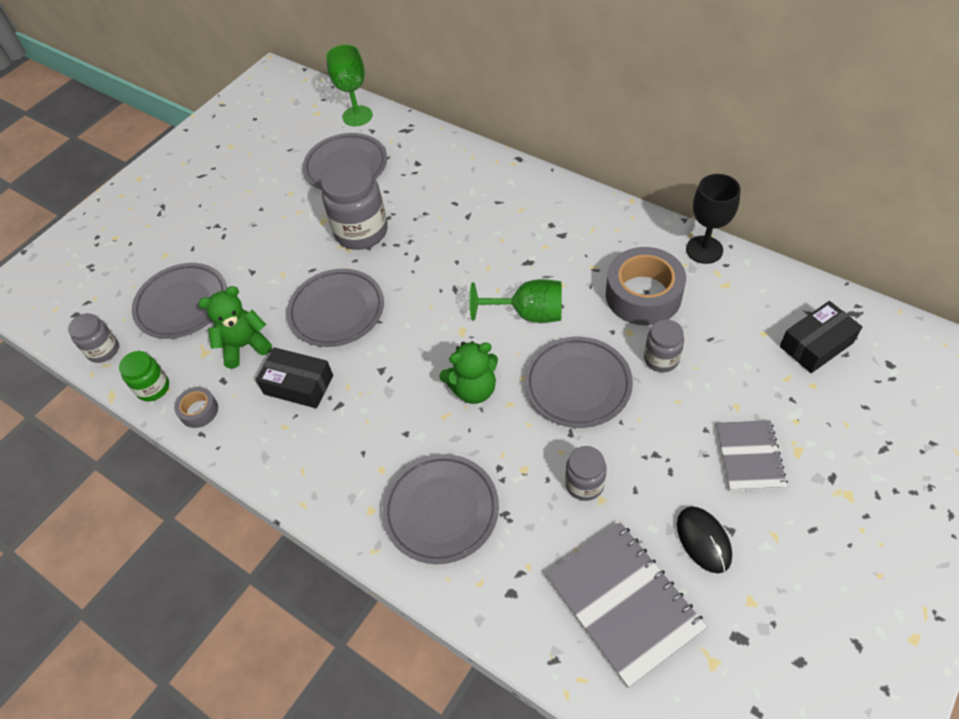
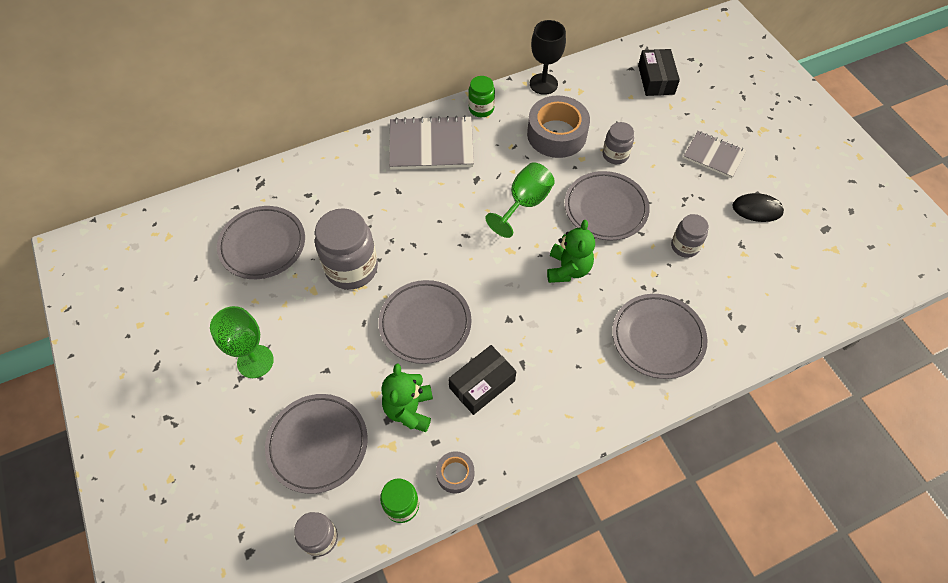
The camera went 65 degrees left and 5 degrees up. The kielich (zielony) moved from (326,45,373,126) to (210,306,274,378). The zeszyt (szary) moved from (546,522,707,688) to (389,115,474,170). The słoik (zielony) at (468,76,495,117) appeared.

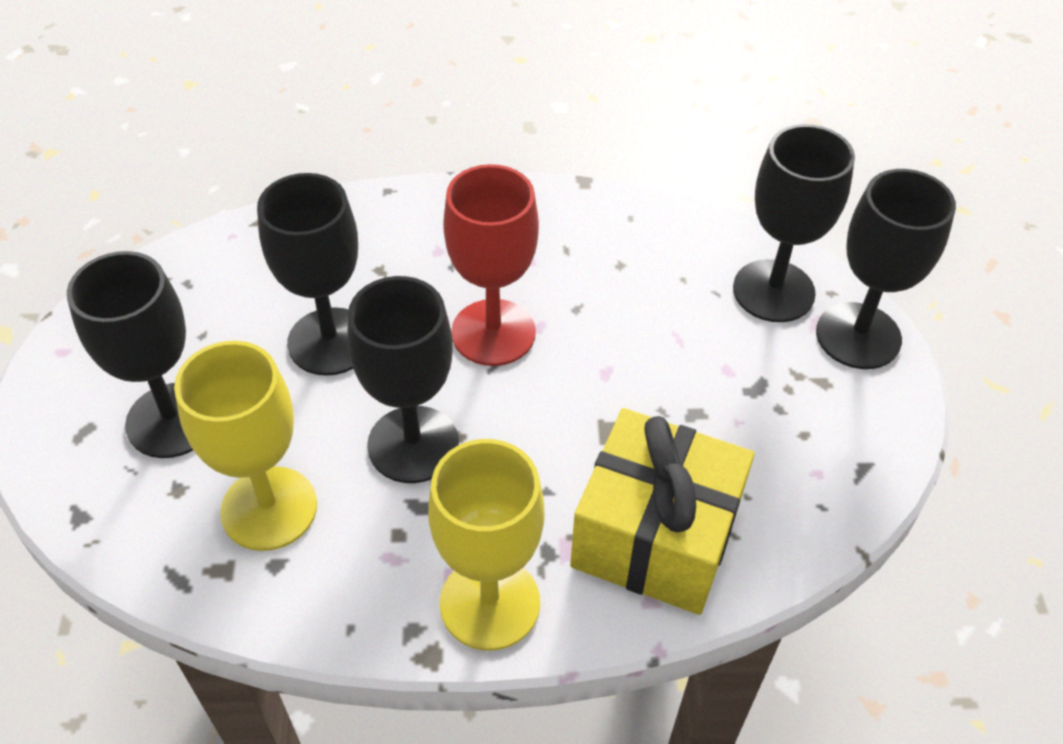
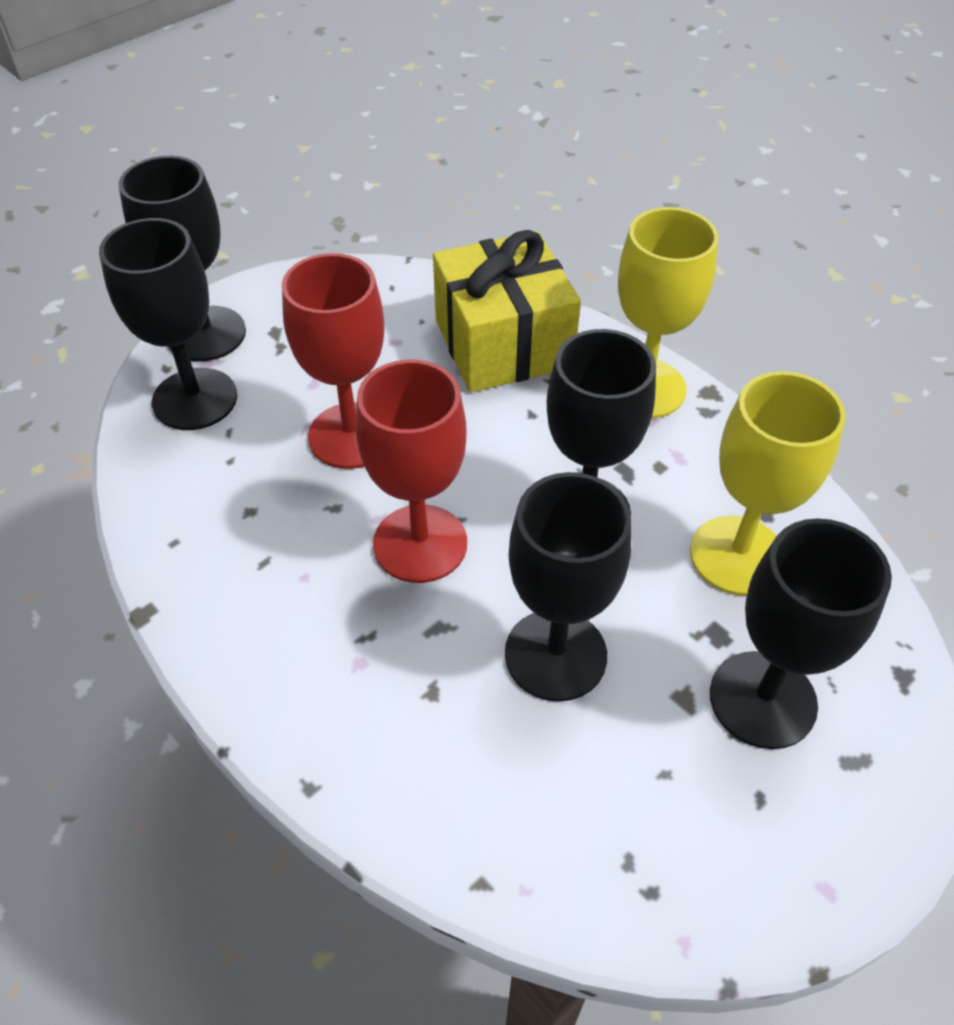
The camera went 130 degrees left and 0 degrees up. The kielich (czerwony) at (282,253,384,469) appeared.

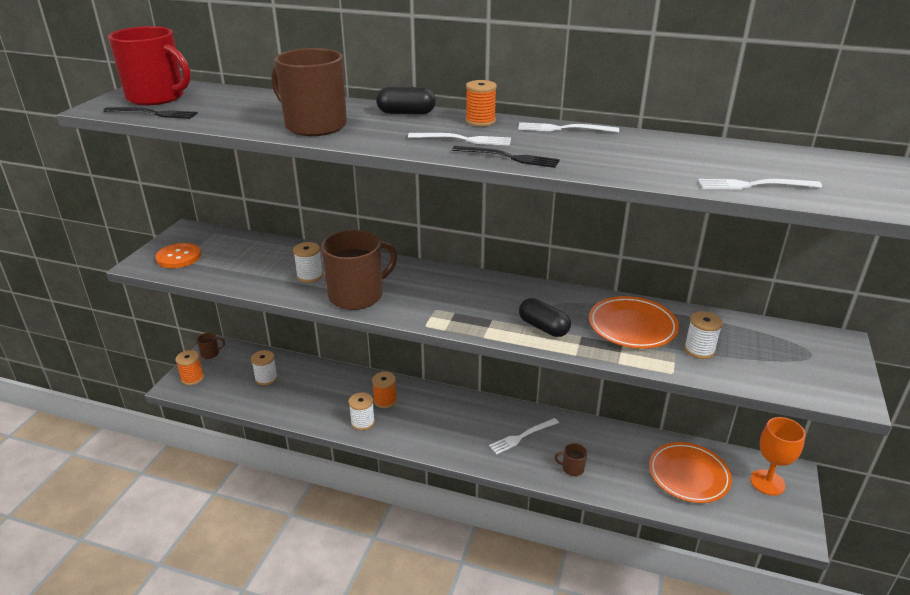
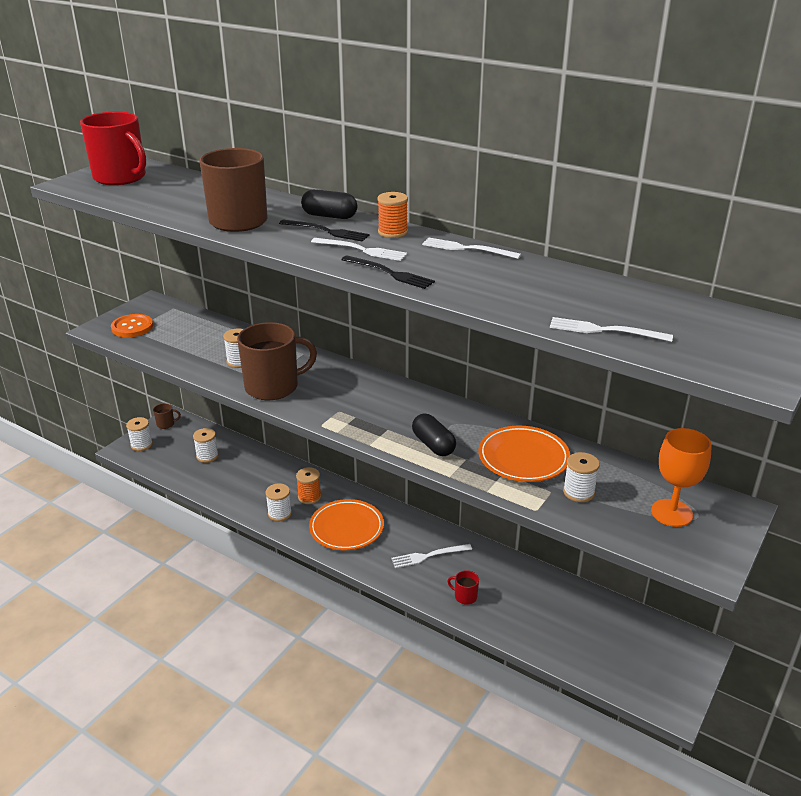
The camera went 15 degrees right and 0 degrees up. The widelec (czarny) moved from (103,107,198,119) to (279,219,369,241). The szpulka (pomarańczowy) at (175,350,204,385) became the szpulka (biały) at (126,417,153,451). The kubek (brązowy) at (554,443,587,476) became the kubek (czerwony) at (447,570,479,605). The talerz (pomarańczowy) moved from (649,442,732,503) to (309,499,384,550). The kielich (pomarańczowy) moved from (750,417,805,496) to (651,428,712,527).

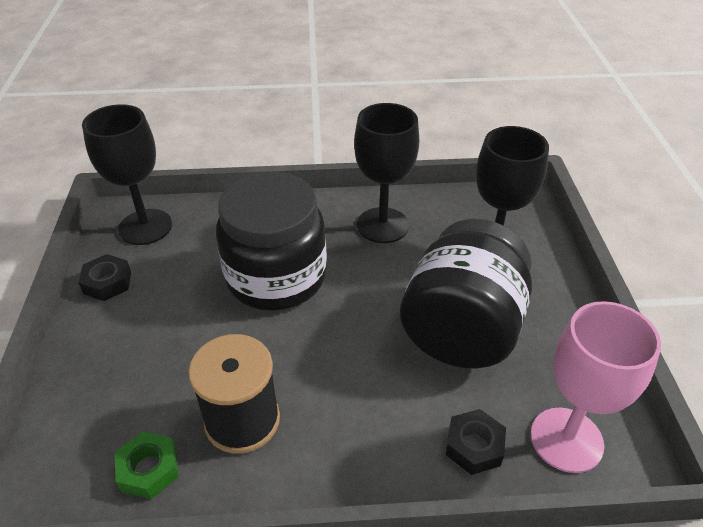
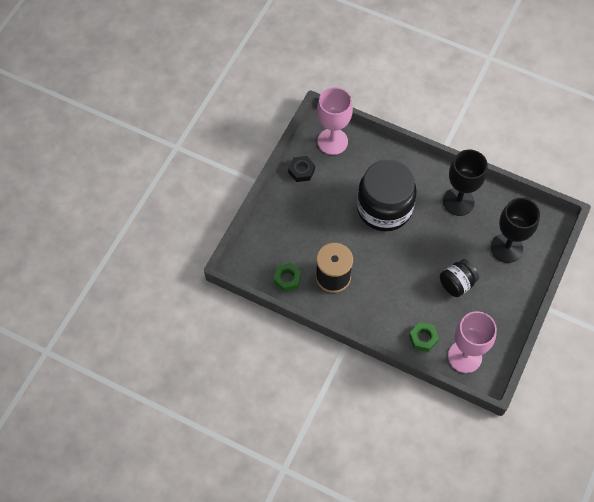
The camera went 30 degrees right and 20 degrees up. The kielich (czarny) at (82,104,172,245) became the kielich (różowy) at (317,87,353,155). The słoik (czarny) at (400,219,532,368) changed to 0.51 times the size. The nakrętka (czarny) at (446,409,506,475) became the nakrętka (zielony) at (409,322,439,352).

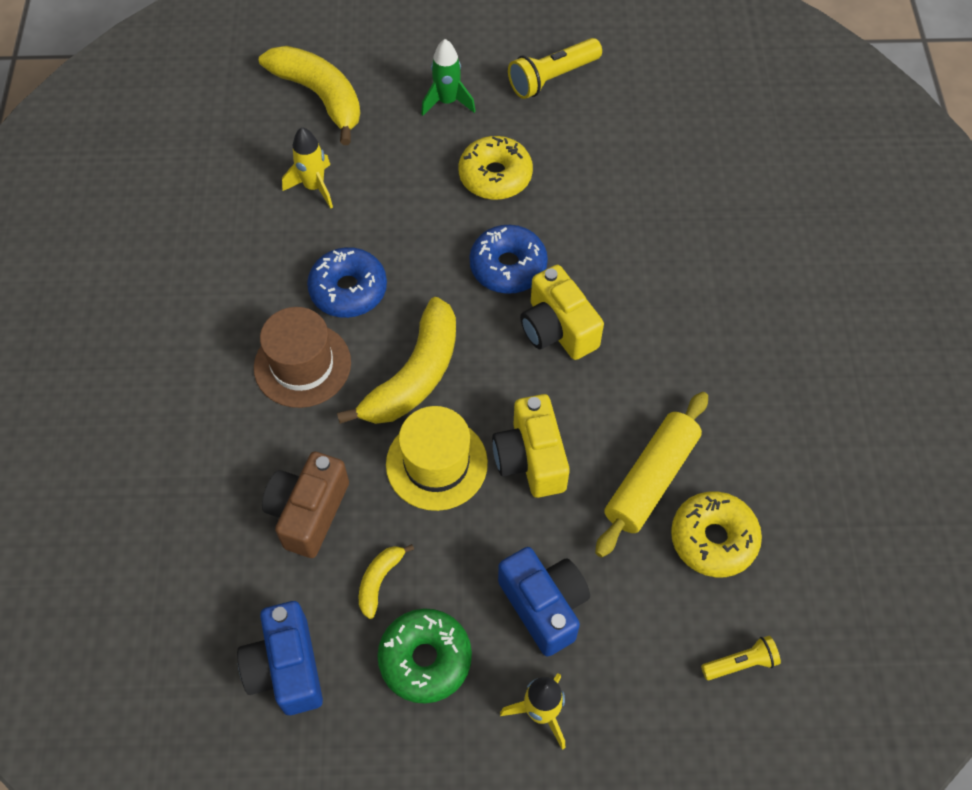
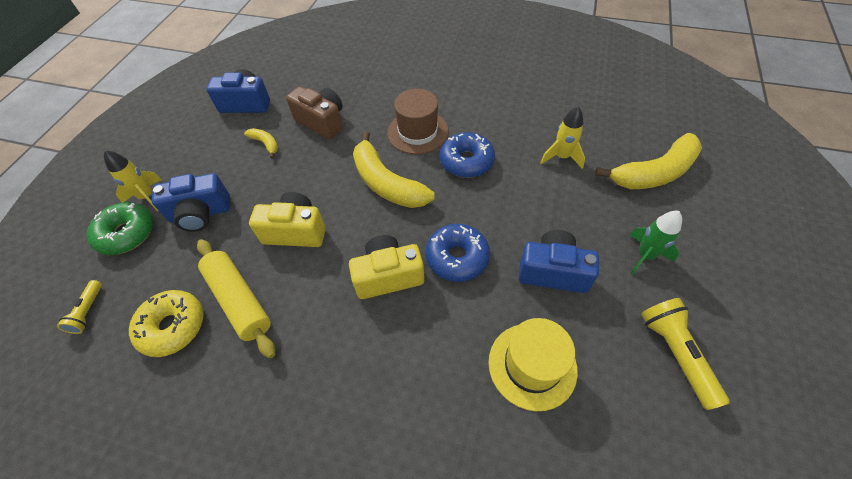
The camera went 110 degrees right and 5 degrees down. The donut (zielony) moved from (377,608,472,704) to (86,202,153,255). The kapelusz (żółty) moved from (386,406,488,511) to (488,318,578,411). The donut (żółty) at (459,136,533,200) was replaced by the aparat fotograficzny (niebieski) at (519,230,599,293).

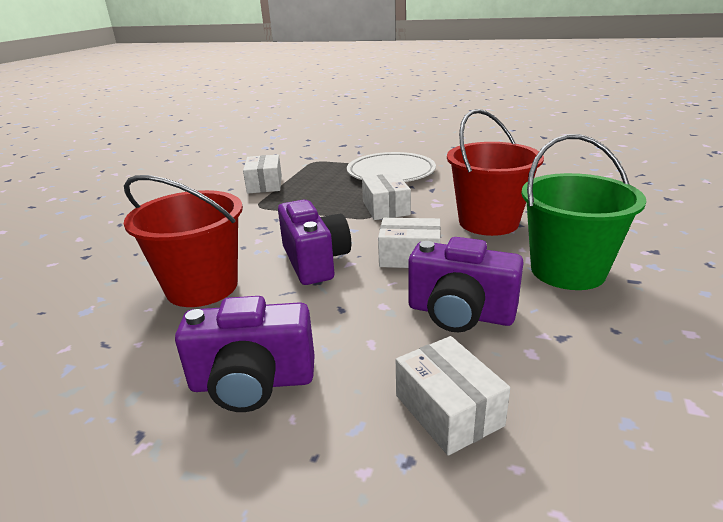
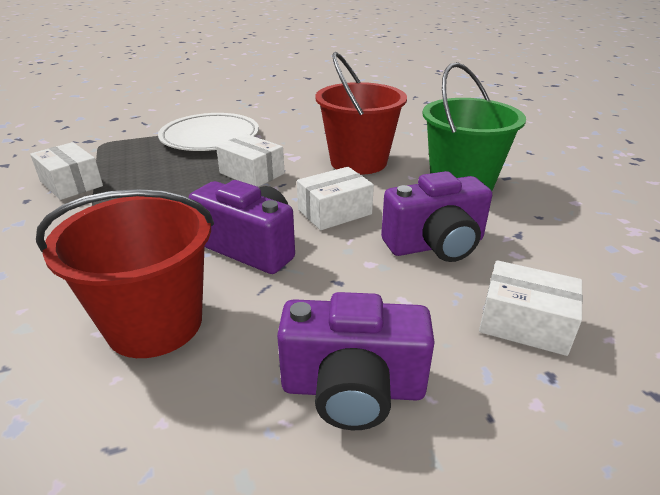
The camera went 40 degrees left and 5 degrees up. The aparat fotograficzny (fioletowy) at (175,296,315,412) turned 45 degrees clockwise.

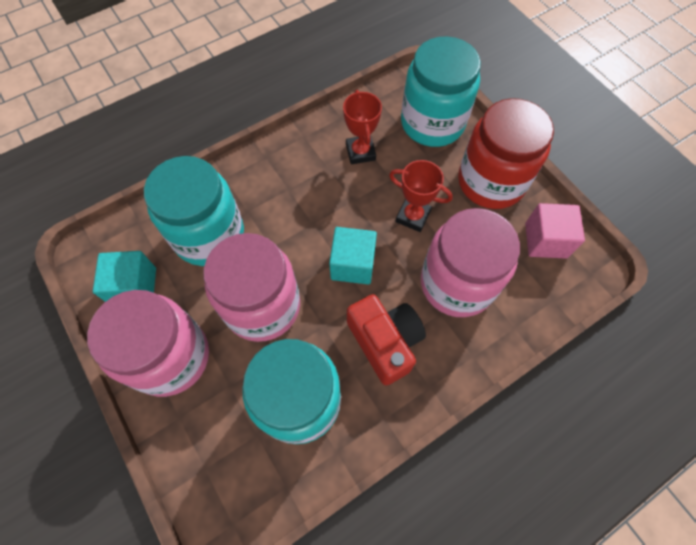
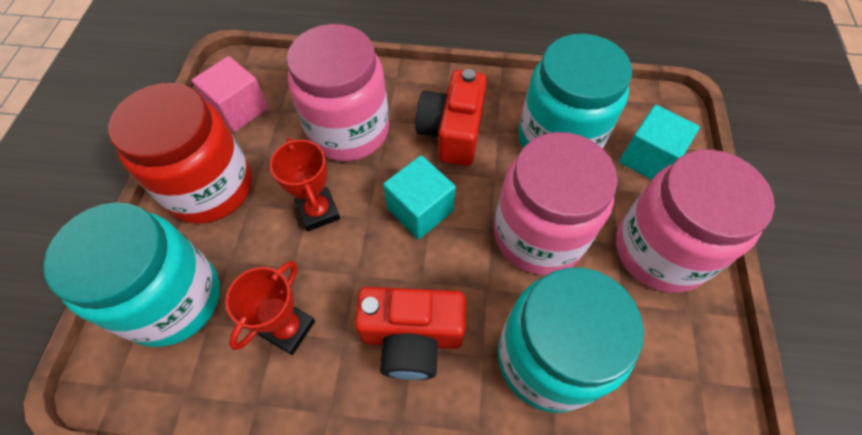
The camera went 140 degrees left and 5 degrees down. The sześcian (turkusowy) moved from (93,251,156,302) to (619,105,700,180). The aparat fotograficzny (czerwony) at (355,287,466,380) appeared.

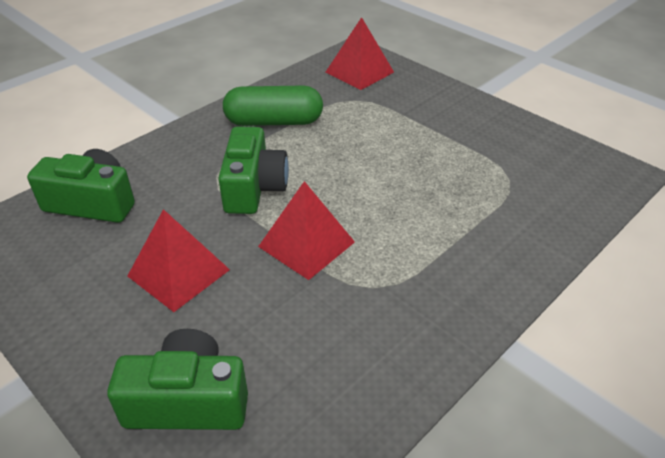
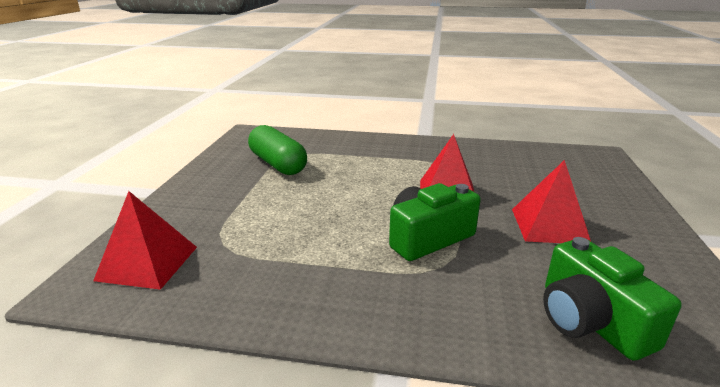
The camera went 125 degrees left and 15 degrees down. The aparat fotograficzny (zielony) at (107,329,248,430) disappeared. The kapsułka (zielony) moved from (223,85,323,126) to (248,125,307,175).

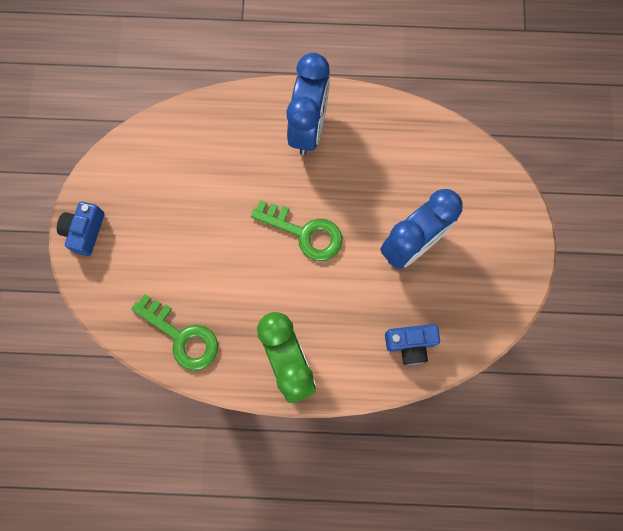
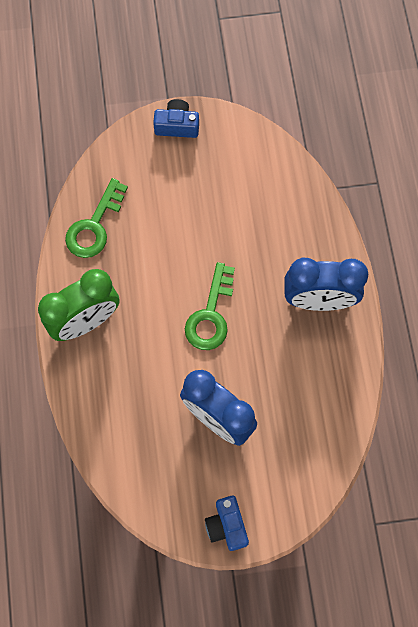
The camera went 80 degrees right and 5 degrees down. The aparat fotograficzny (niebieski) moved from (385,324,440,365) to (205,496,249,551).

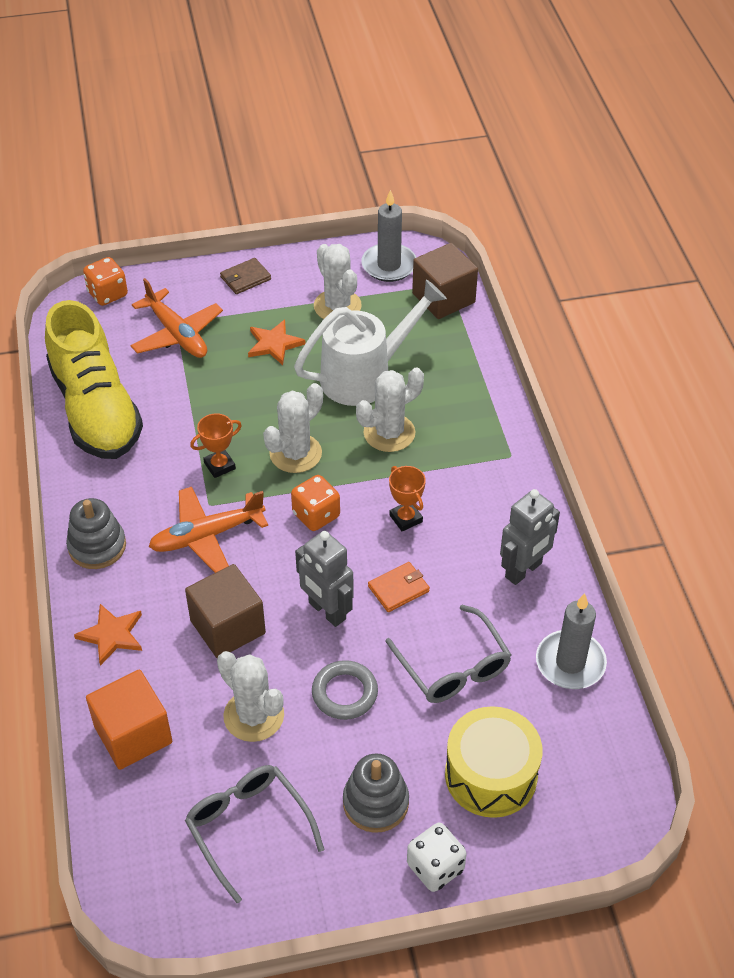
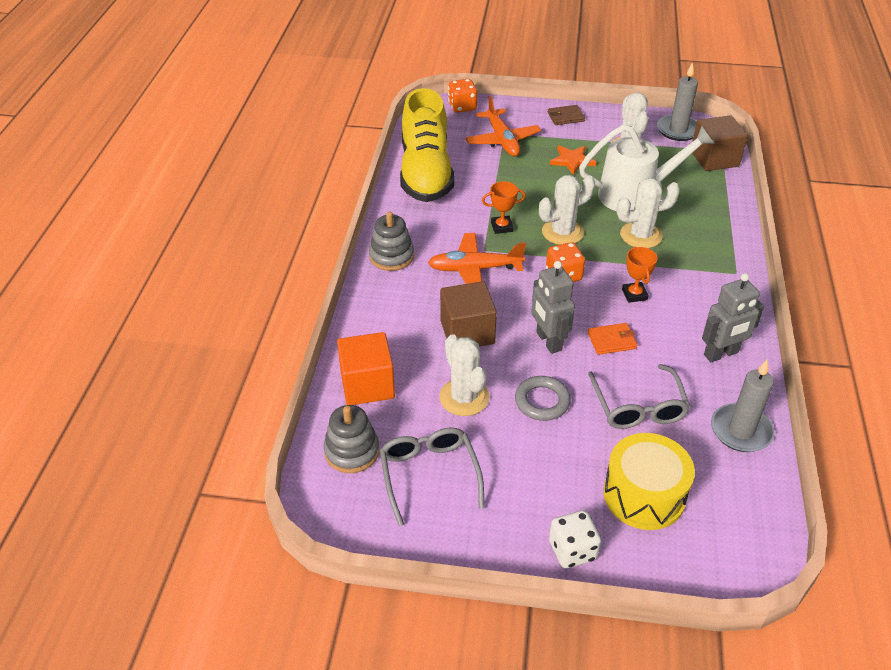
The camera went 20 degrees right and 5 degrees down. The gwiazda (pomarańczowy) at (74,604,142,666) disappeared. The zabawka nakładanka (szary) moved from (343,753,409,833) to (323,405,379,473).

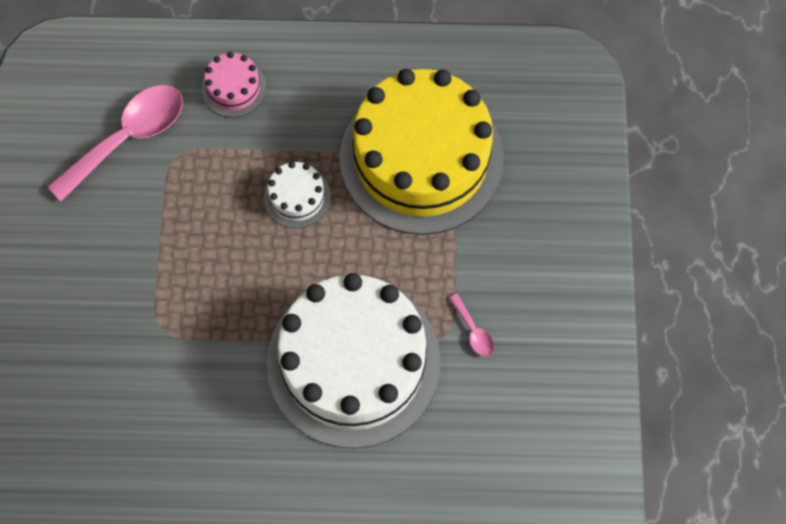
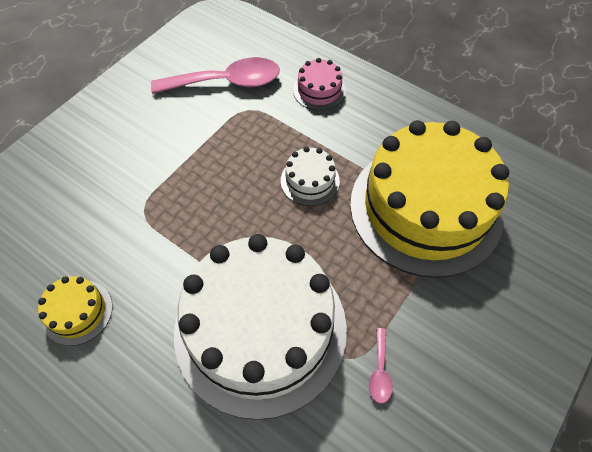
The camera went 35 degrees right and 10 degrees down. The tort (żółty) at (38,276,113,346) appeared.

